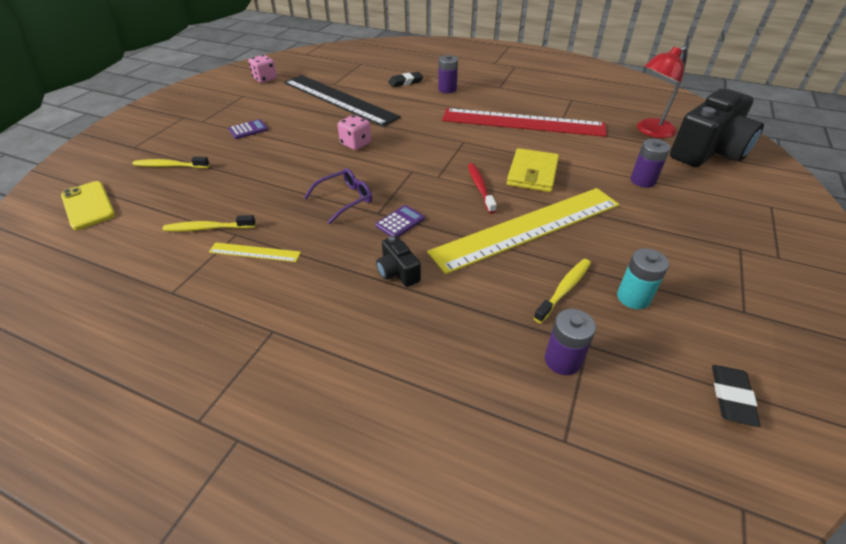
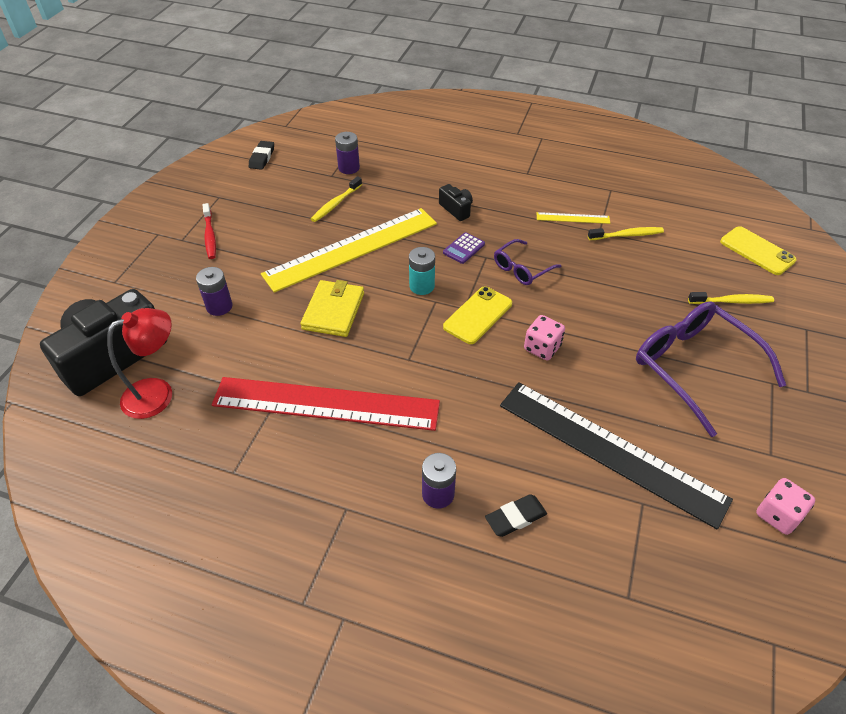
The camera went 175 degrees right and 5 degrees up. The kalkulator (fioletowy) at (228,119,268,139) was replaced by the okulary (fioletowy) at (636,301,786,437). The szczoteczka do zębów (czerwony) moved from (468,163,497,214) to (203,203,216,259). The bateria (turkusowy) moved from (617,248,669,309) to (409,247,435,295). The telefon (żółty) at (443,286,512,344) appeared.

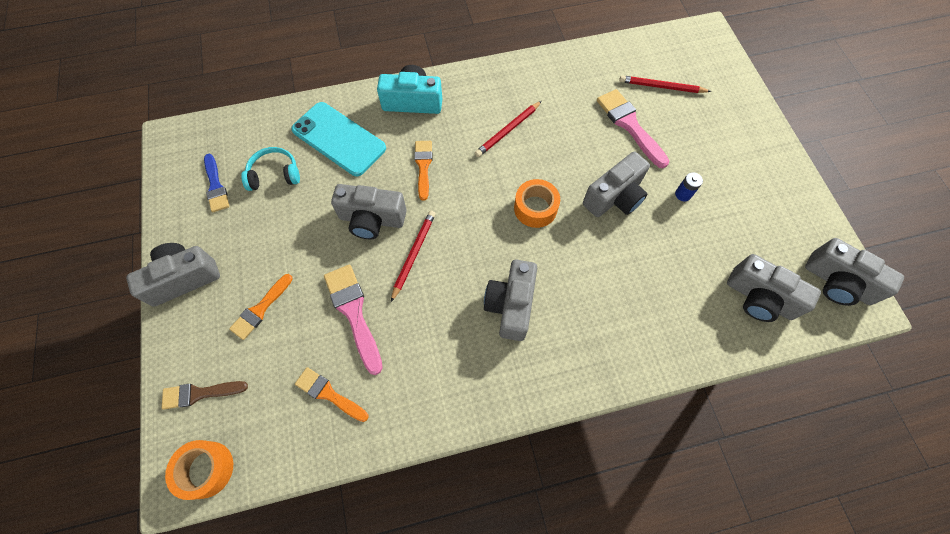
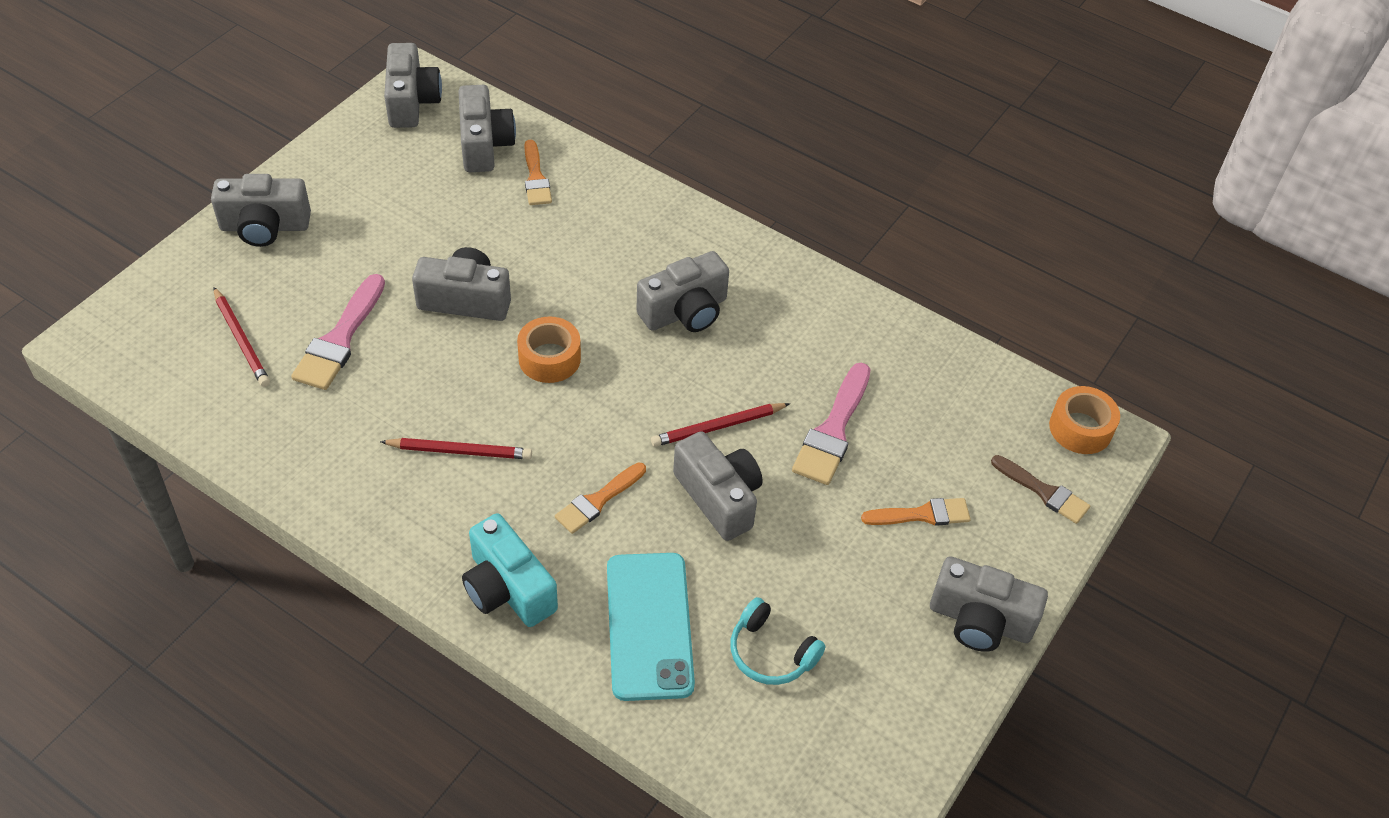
The camera went 135 degrees left and 15 degrees down. The pędzel (niebieski) at (204,154,230,212) disappeared. The pędzel (pomarańczowy) moved from (295,367,369,422) to (524,140,552,205). The bateria (niebieski) at (675,172,703,201) disappeared. The aparat fotograficzny (szary) at (211,174,311,247) appeared.

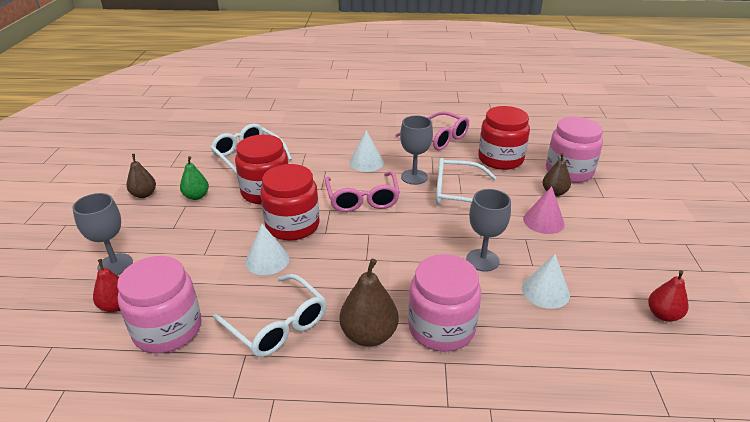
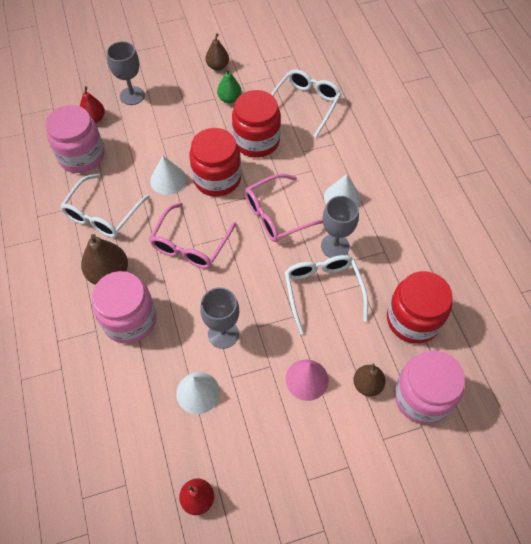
The camera went 70 degrees right and 25 degrees up. The okulary (różowy) moved from (395,111,469,150) to (149,202,236,269).

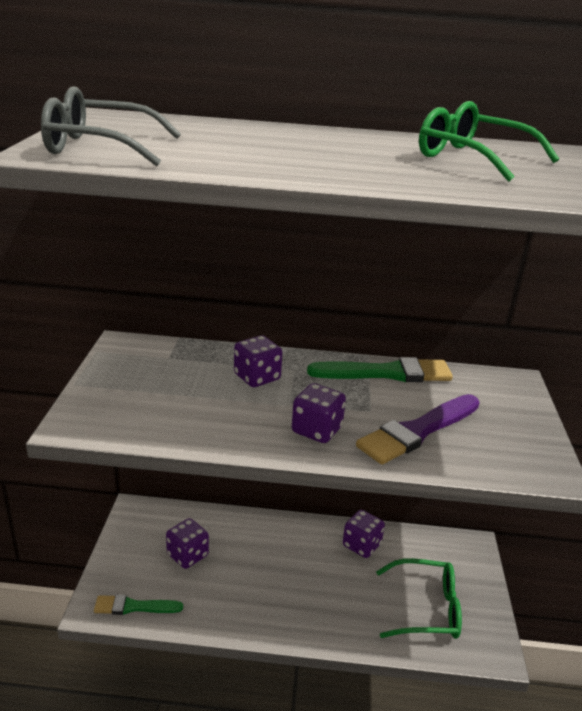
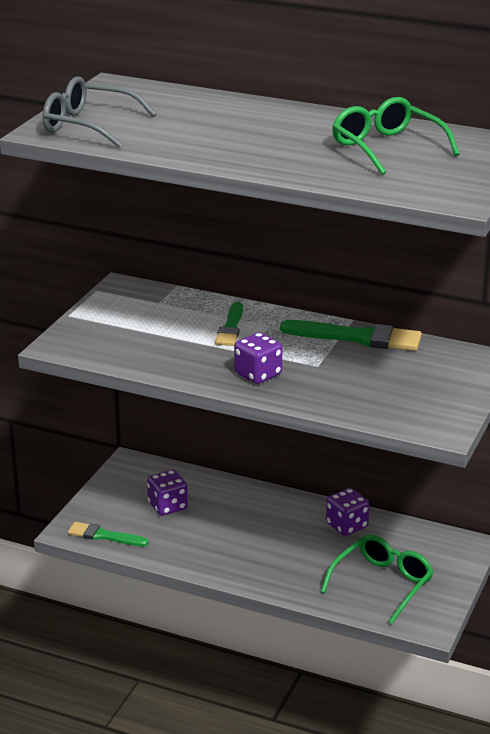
The camera went 20 degrees right and 0 degrees up. The kostka do gry (fioletowy) at (234,335,282,387) was replaced by the pędzel (zielony) at (215,302,243,346). The pędzel (fioletowy) at (356,394,480,465) disappeared. The okulary (zielony) at (376,558,462,639) turned 75 degrees counterclockwise.

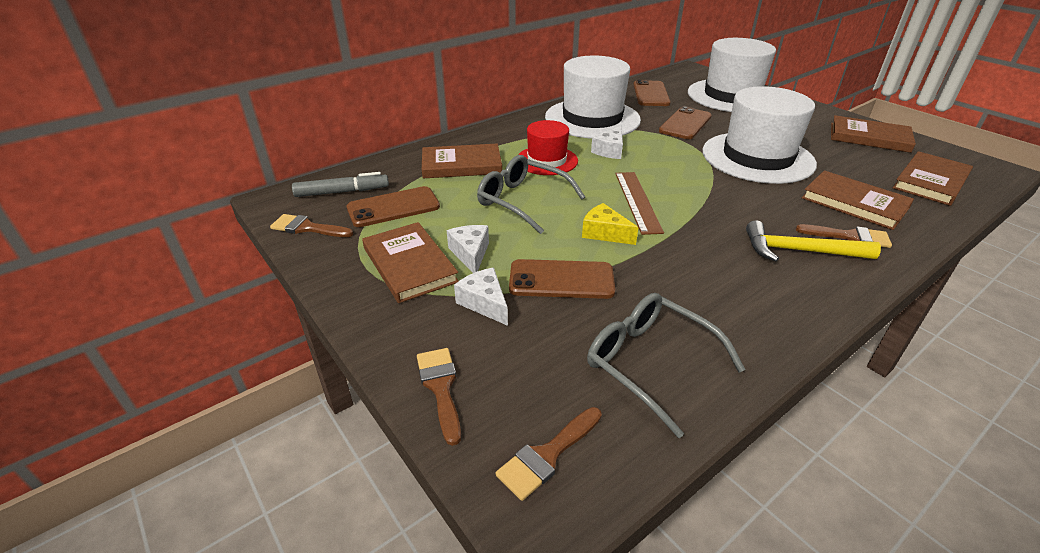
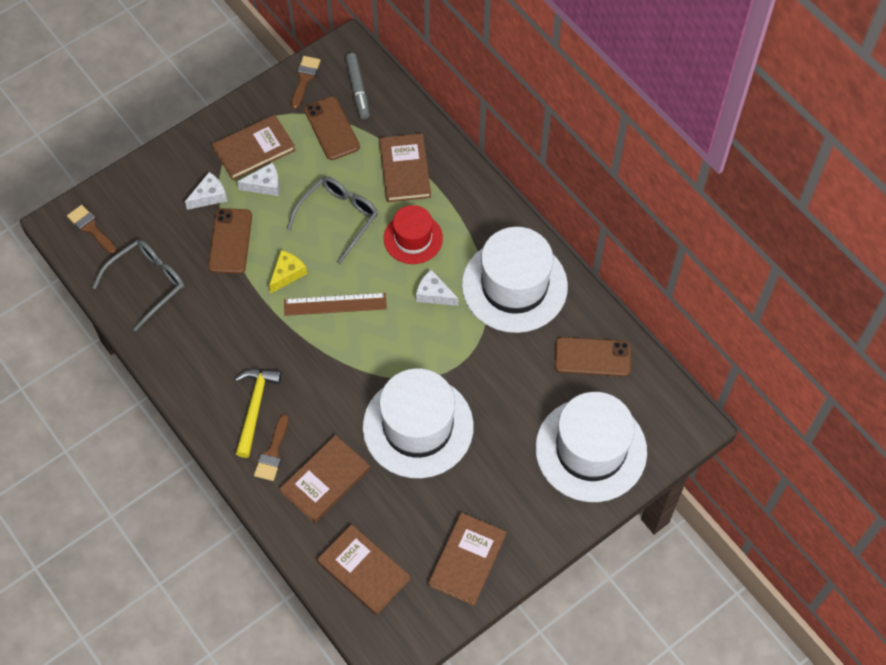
The camera went 90 degrees right and 25 degrees up. The pędzel (brązowy) at (417,348,461,446) disappeared. The telefon (brązowy) at (659,106,712,139) disappeared.

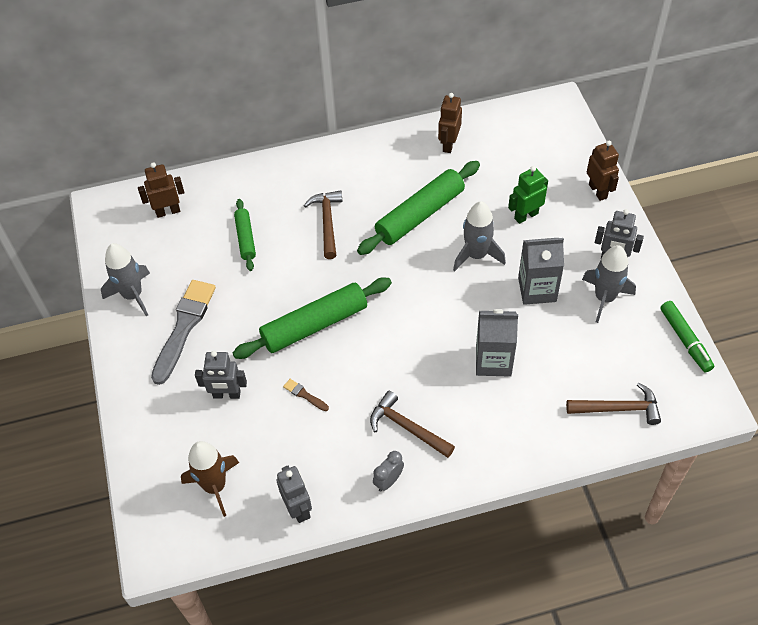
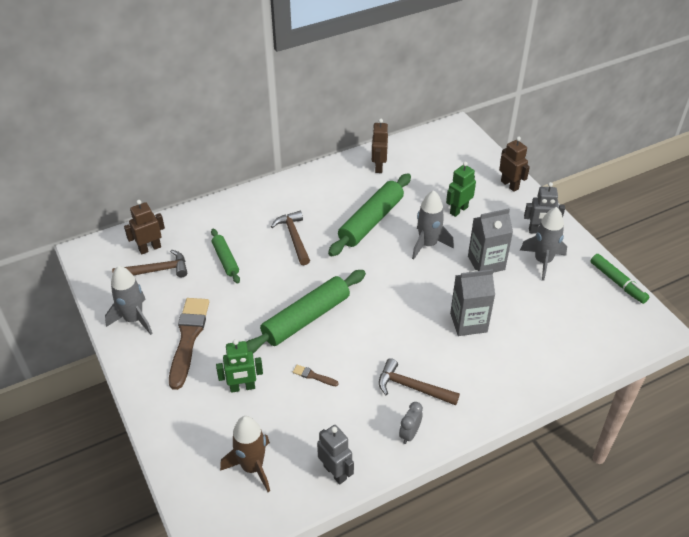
The camera went 15 degrees left and 10 degrees down. The pędzel (szary) at (151,280,216,385) became the pędzel (brązowy) at (169,298,209,390). The robot (szary) at (195,351,247,399) became the robot (zielony) at (216,339,263,393). The młotek (brązowy) moved from (566,383,661,425) to (112,250,187,277).

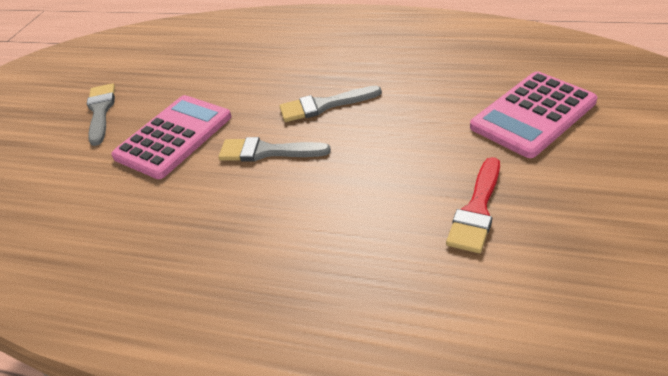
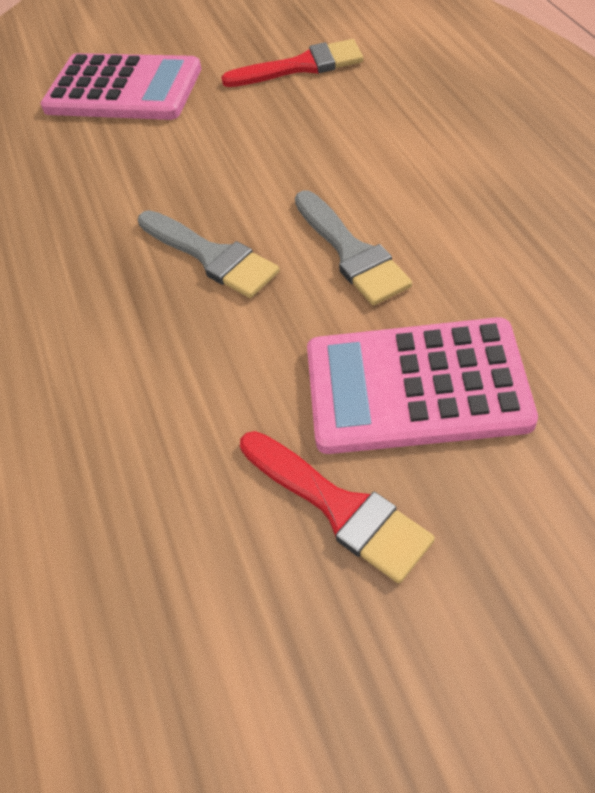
The camera went 125 degrees left and 10 degrees up. The pędzel (szary) at (87,83,115,146) disappeared. The pędzel (czerwony) at (240,431,435,584) appeared.

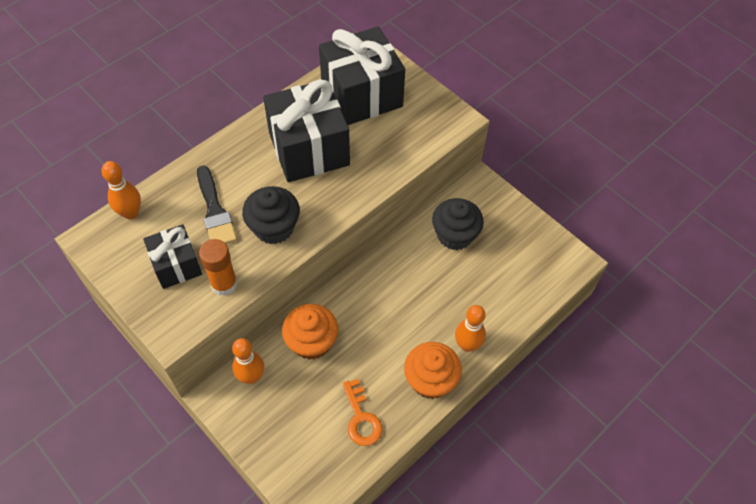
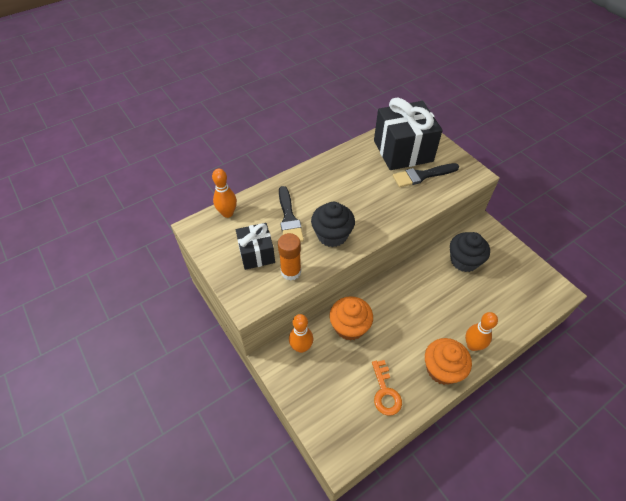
The camera went 10 degrees right and 5 degrees down. The prezent (czarny) at (263,79,350,182) disappeared. The pędzel (czarny) at (393,163,459,187) appeared.

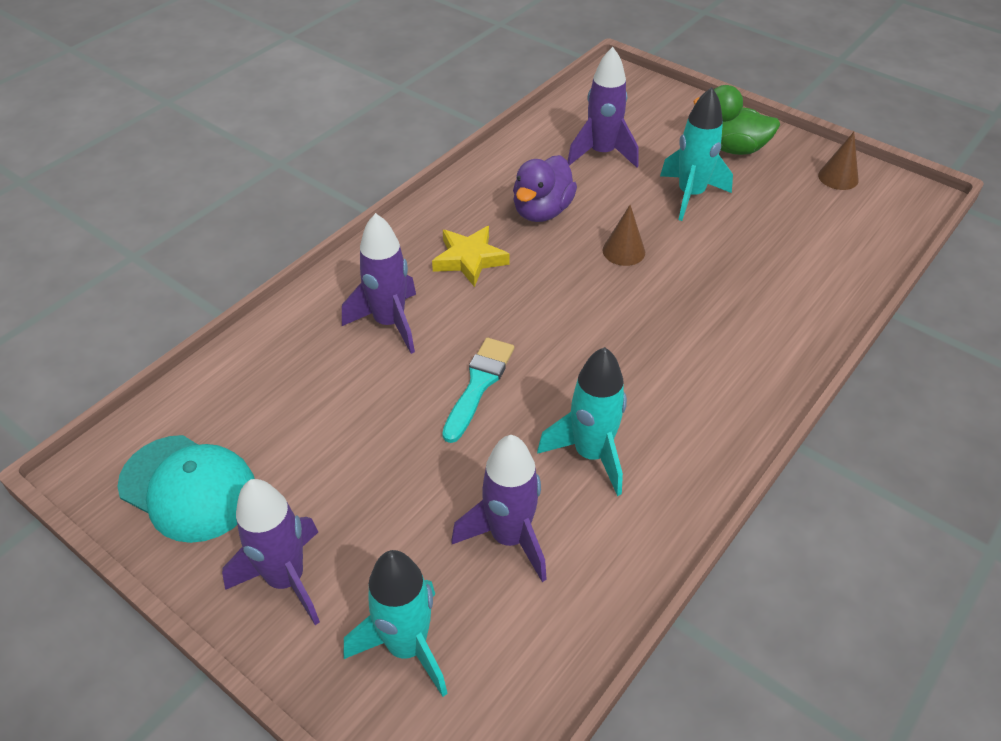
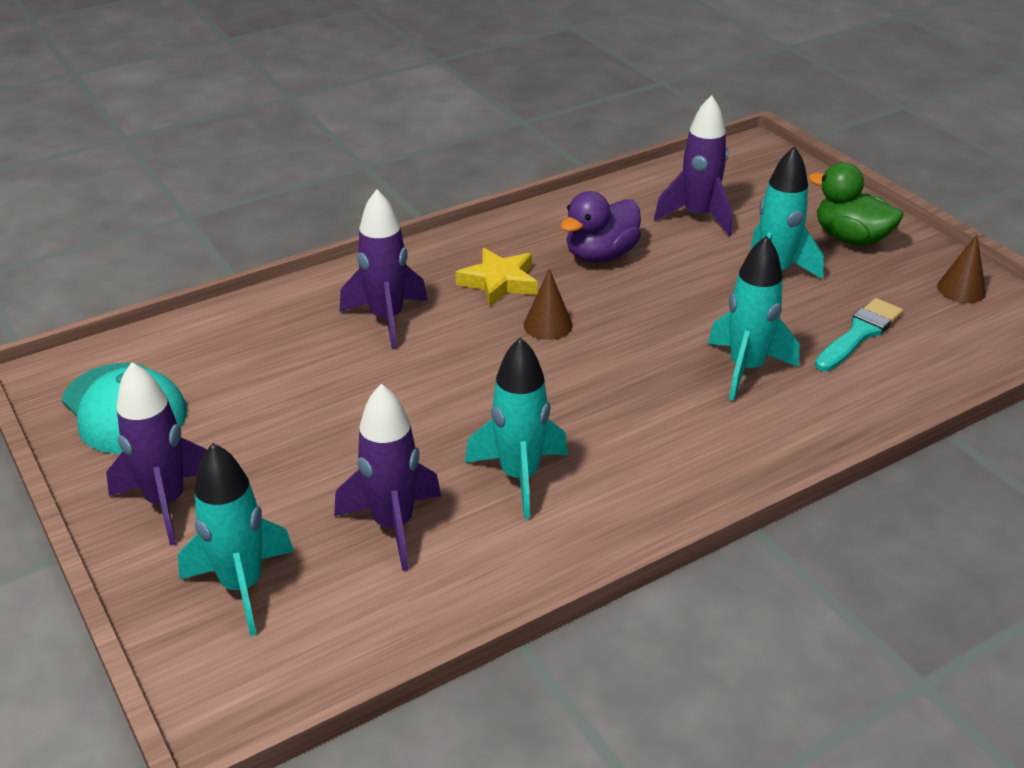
The camera went 20 degrees right and 10 degrees down. The pędzel (turkusowy) moved from (442,338,514,443) to (815,298,903,371). The stożek (brązowy) moved from (603,205,645,266) to (524,268,573,340). The rakieta (turkusowy) at (708,235,800,401) appeared.

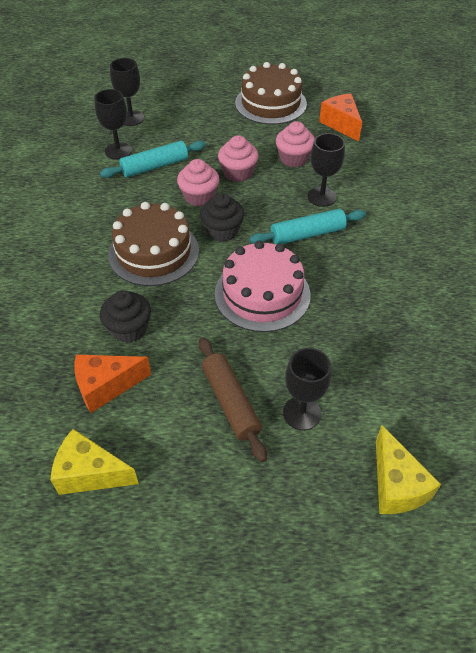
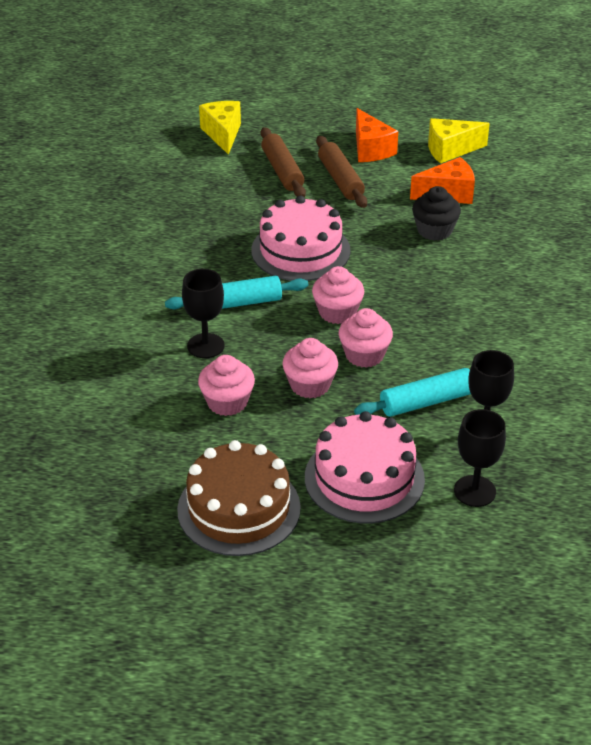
The camera went 175 degrees left and 10 degrees down. The ser (żółty) at (50,429,139,495) turned 150 degrees clockwise. The tort (brązowy) at (108,202,199,286) disappeared. The muffinka (czarny) at (200,193,244,242) became the muffinka (różowy) at (312,266,364,324). The kielich (czarny) at (283,348,331,430) was replaced by the wałek do ciasta (brązowy) at (261,127,306,197). The ser (pomarańczowy) moved from (319,94,362,142) to (356,108,398,162). The tort (różowy) at (305,411,425,523) appeared.

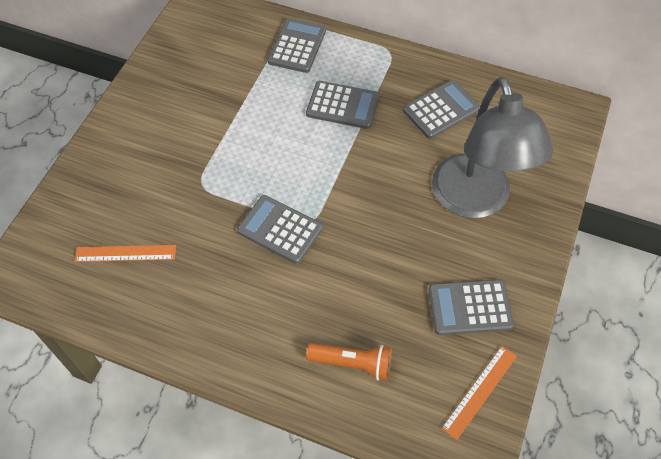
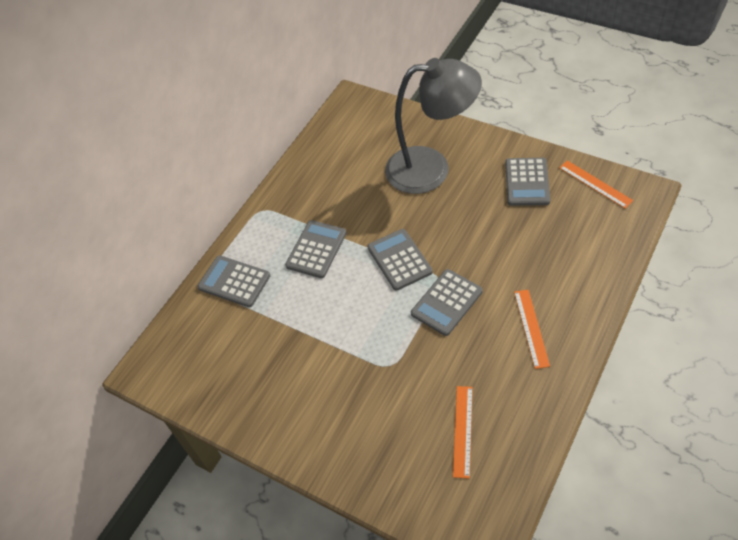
The camera went 75 degrees left and 5 degrees down. The latarka (pomarańczowy) at (306,343,392,380) disappeared. The kalkulator (szary) moved from (403,80,480,139) to (368,229,433,291). The linijka (pomarańczowy) at (514,290,550,369) appeared.

